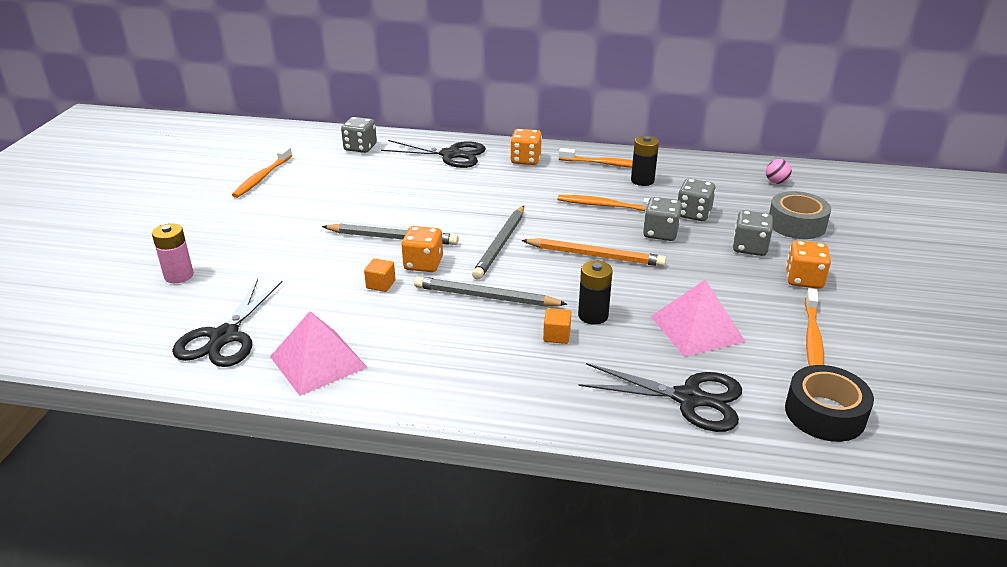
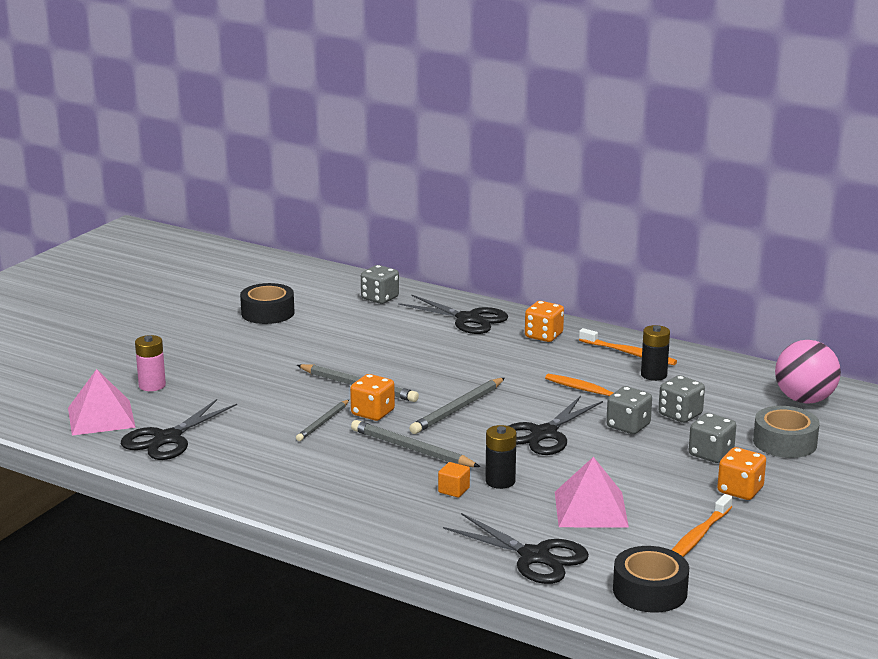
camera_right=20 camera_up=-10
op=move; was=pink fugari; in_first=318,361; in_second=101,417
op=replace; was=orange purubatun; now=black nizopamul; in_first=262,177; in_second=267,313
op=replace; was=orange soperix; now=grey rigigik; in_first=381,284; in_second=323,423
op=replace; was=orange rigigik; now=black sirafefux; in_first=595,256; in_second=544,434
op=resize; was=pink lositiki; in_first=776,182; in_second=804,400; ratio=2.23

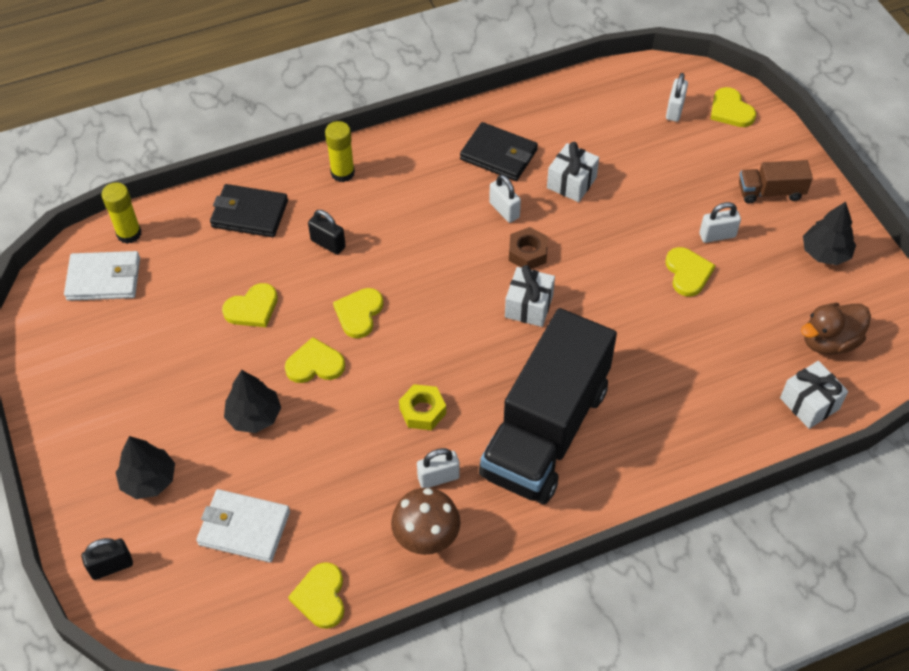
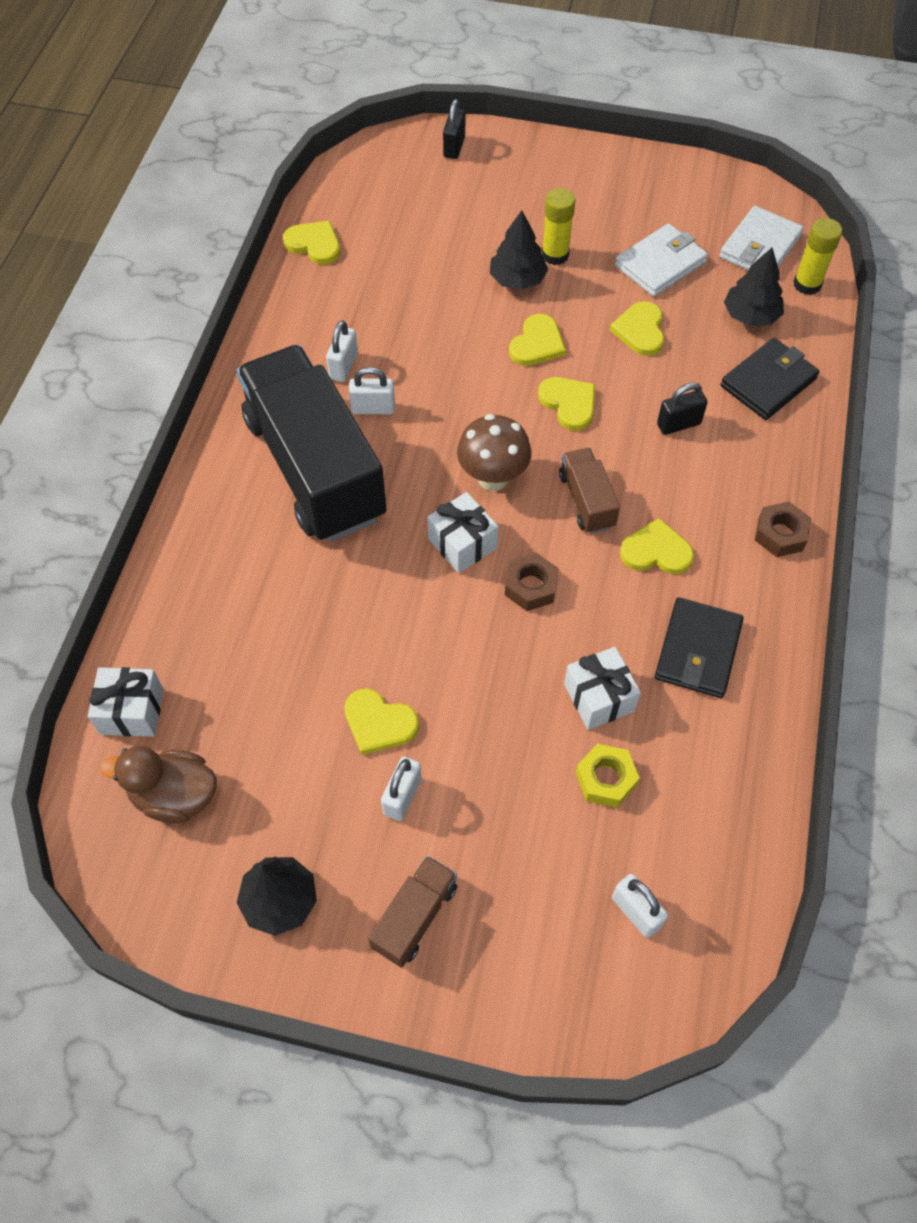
camera_right=125 camera_up=5
op=rotate; was=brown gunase; in_first=829,341; in_second=175,795; clockwise=-90
op=move; was=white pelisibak; in_first=504,210; in_second=373,408
op=move; was=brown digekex; in_first=426,540; in_second=493,478
op=move; was=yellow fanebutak; in_first=342,173; in_second=555,255
op=insert; now=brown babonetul; in_second=586,501
op=move; was=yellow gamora; in_first=422,411; in_second=605,779
op=move; was=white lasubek; in_first=244,528; in_second=660,264
op=move; was=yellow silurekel; in_first=730,110; in_second=656,551
op=rotate; was=black lasubek; in_first=498,155; in_second=697,650; clockwise=-45
op=move; was=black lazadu; in_first=149,480; in_second=750,316
op=insert; now=brown gamora; in_second=780,534

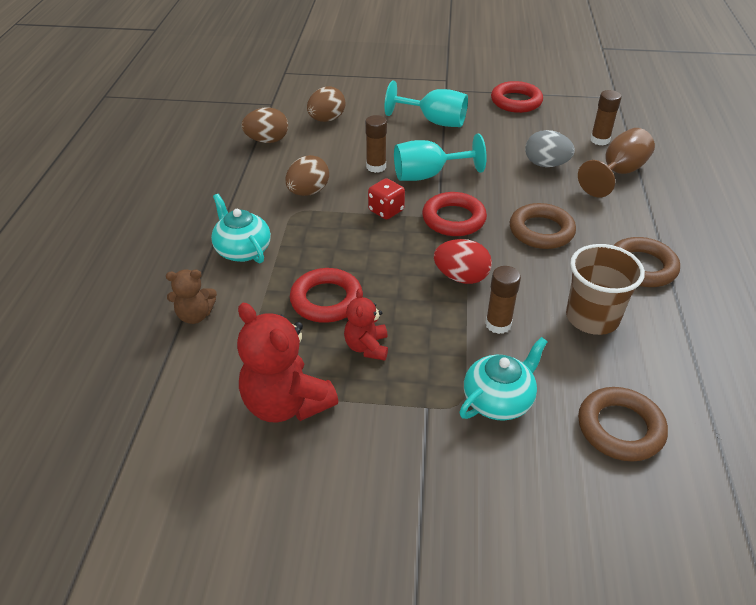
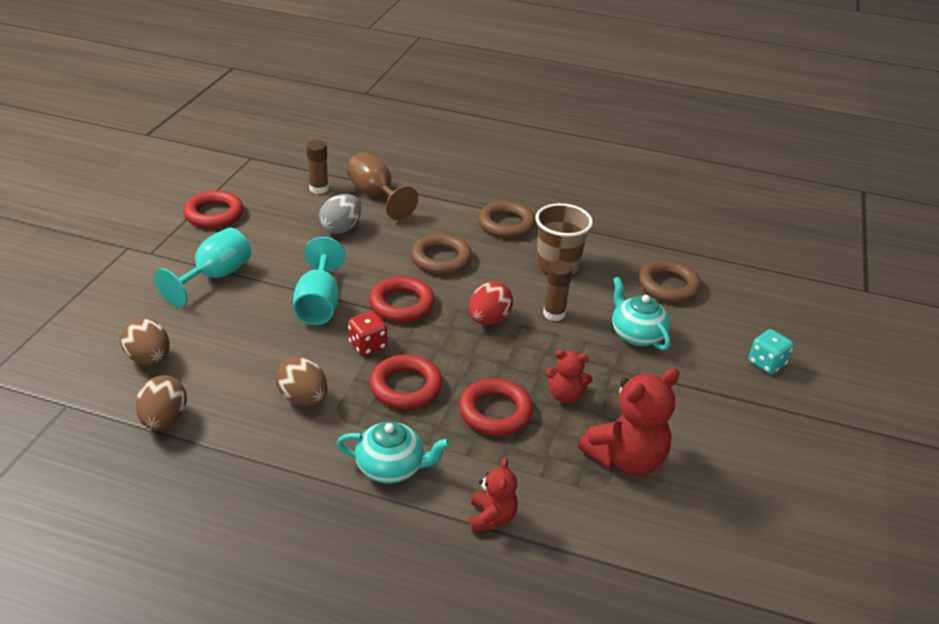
camera_right=-80 camera_up=-5
op=rotate; was=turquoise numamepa; in_first=242,250; in_second=391,467; clockwise=-150
op=insert; now=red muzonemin; in_second=406,387
op=recolor; was=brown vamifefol; now=red vamifefol; in_first=195,315; in_second=491,517
op=insert; now=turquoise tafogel; in_second=766,363
op=delete; was=brown fanebutak; in_first=376,167

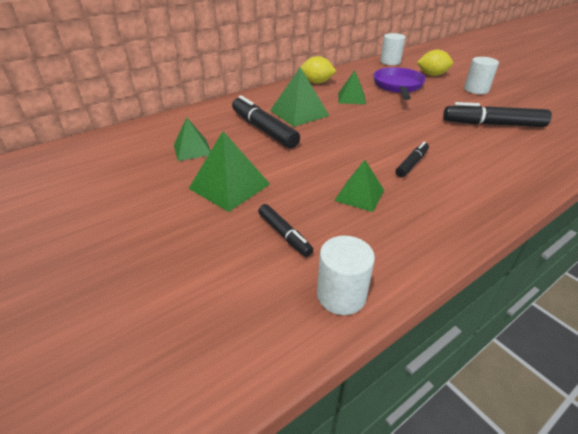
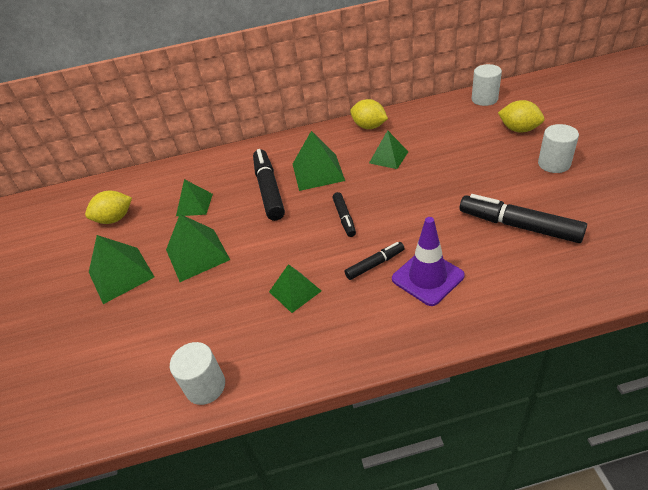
camera_right=30 camera_up=5
op=insert; now=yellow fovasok; in_second=115,219
op=insert; now=green fugari; in_second=121,274
op=move; was=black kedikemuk; in_first=284,234; in_second=344,218
op=insert; now=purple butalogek; in_second=427,277
op=delete; was=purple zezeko; in_first=398,86

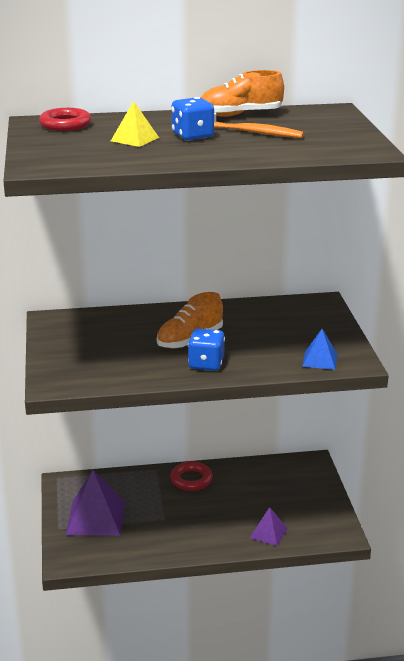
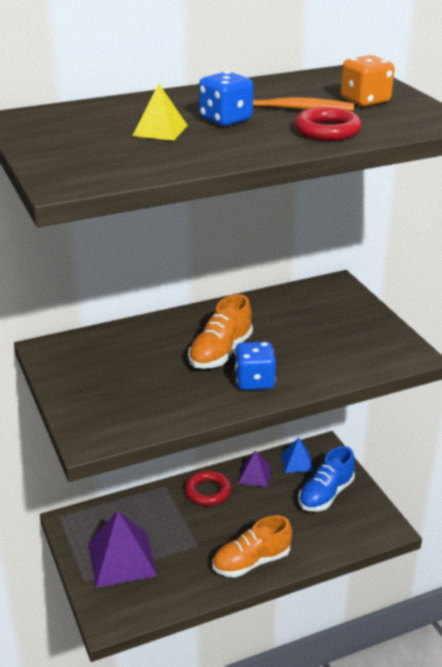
camera_right=-15 camera_up=5
op=move; was=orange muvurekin; in_first=240,115; in_second=251,561
op=move; was=purple fugari; in_first=268,533; in_second=254,475
op=move; was=blue fugari; in_first=320,360; in_second=297,462
op=move; was=red muzonemin; in_first=65,124; in_second=327,130
op=insert; now=blue muvurekin; in_second=325,494
op=insert; now=orange tafogel; in_second=365,101

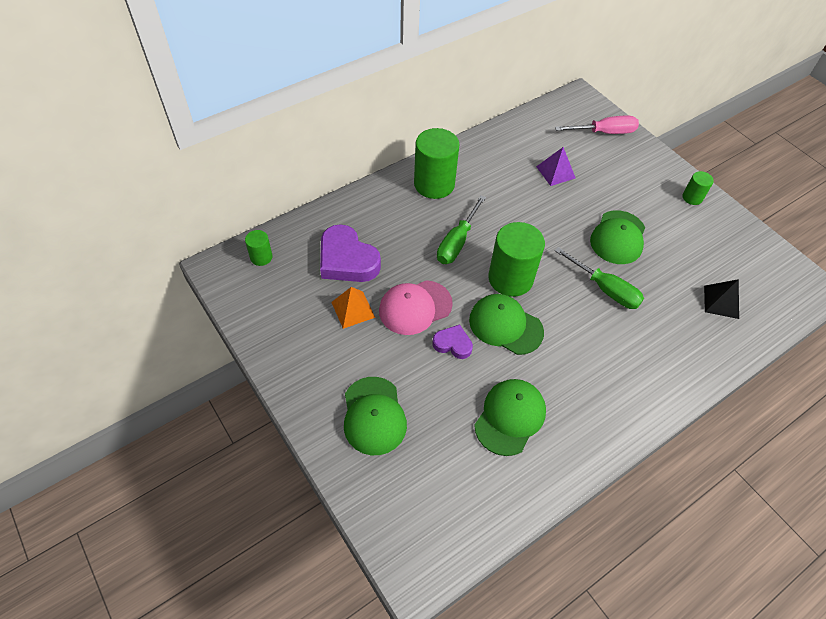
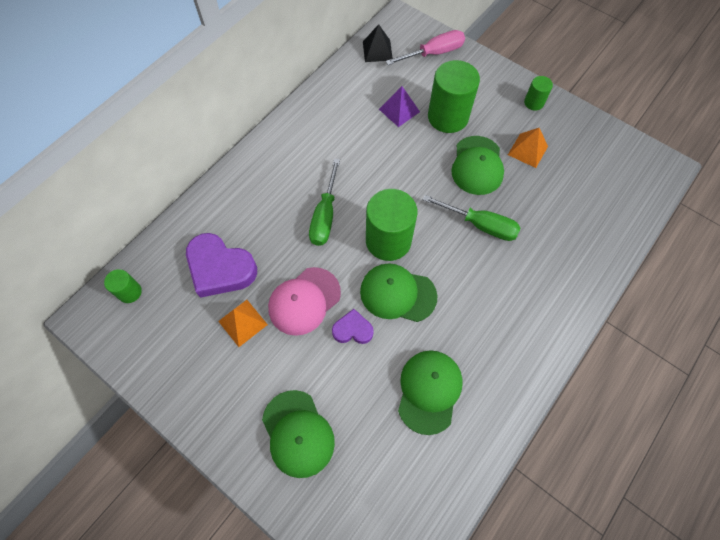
camera_right=-15 camera_up=10
op=move; was=black fugari; in_first=721,302; in_second=377,50
op=move; was=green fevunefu; in_first=434,184; in_second=448,117
op=insert; now=orange fugari; in_second=527,150

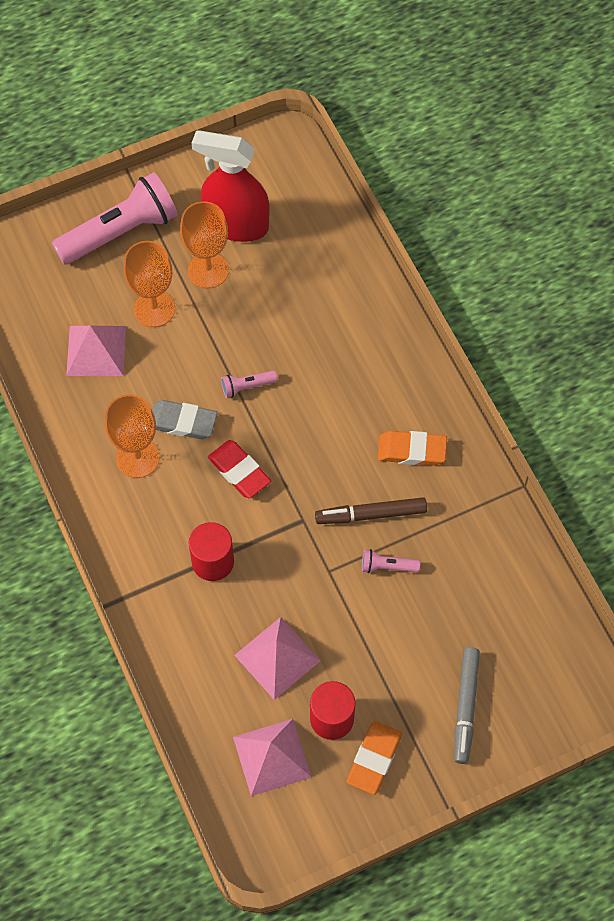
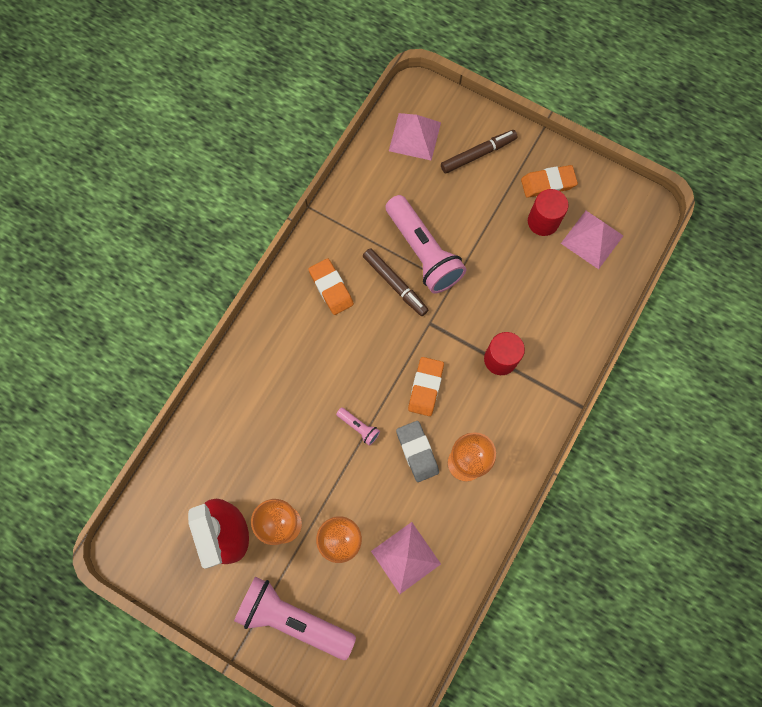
camera_right=-125 camera_up=10
op=resize; was=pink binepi; in_first=387,566; in_second=423,252; ratio=2.37
op=move; was=pink fugari; in_first=277,657; in_second=414,136
op=recolor; was=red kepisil; now=orange kepisil; in_first=239,471; in_second=425,387
op=recolor; was=grey kedikemuk; now=brown kedikemuk; in_first=465,707; in_second=478,154

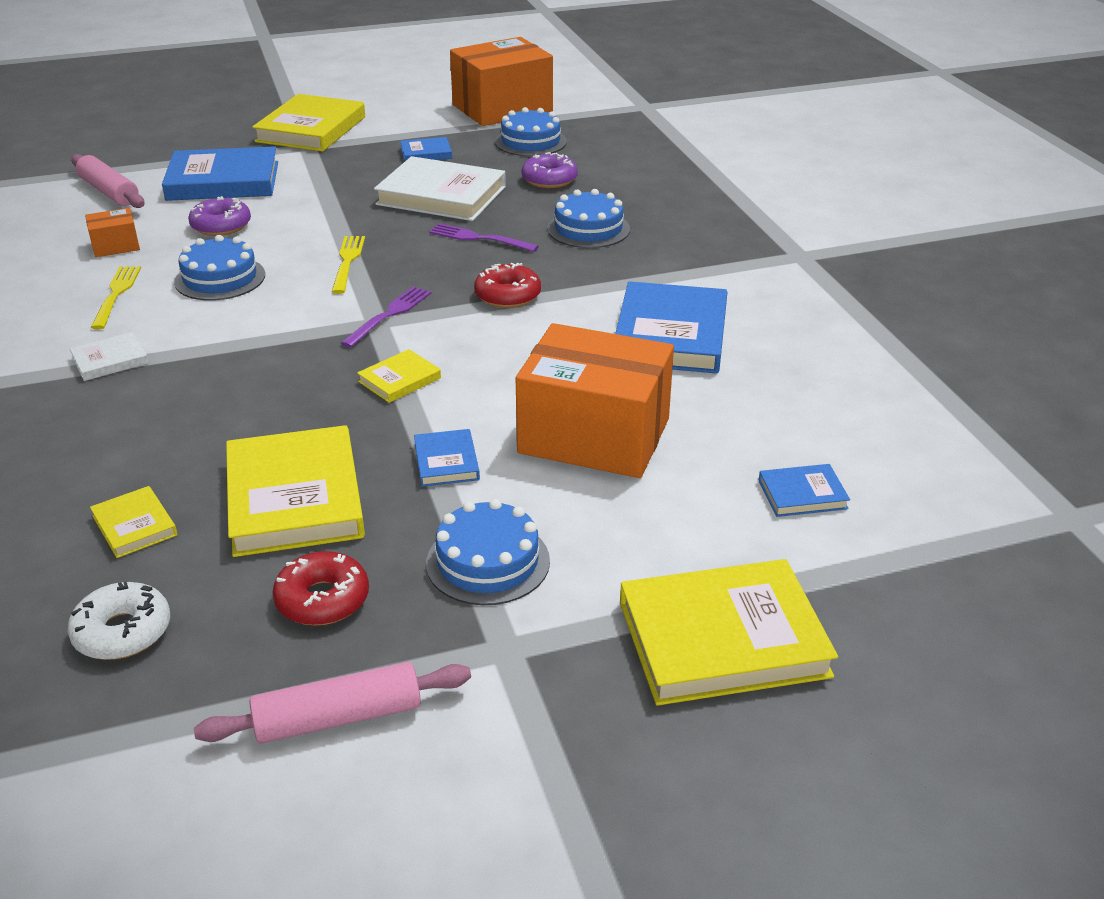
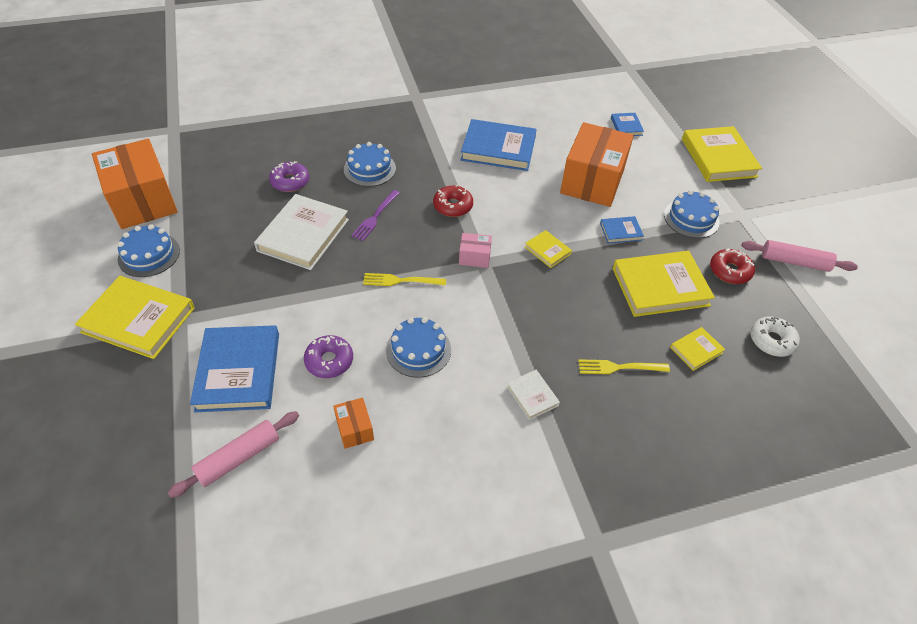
camera_right=-90 camera_up=15
op=move; was=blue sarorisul; in_first=530,142; in_second=149,255
op=replace; was=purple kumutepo; now=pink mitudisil; in_first=389,315; in_second=474,257
op=move; was=yellow kumutepo; in_first=116,294; in_second=619,367
op=rotate; was=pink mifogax; in_first=338,718; in_second=794,262; clockwise=-60
op=delete; was=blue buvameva; in_first=426,153

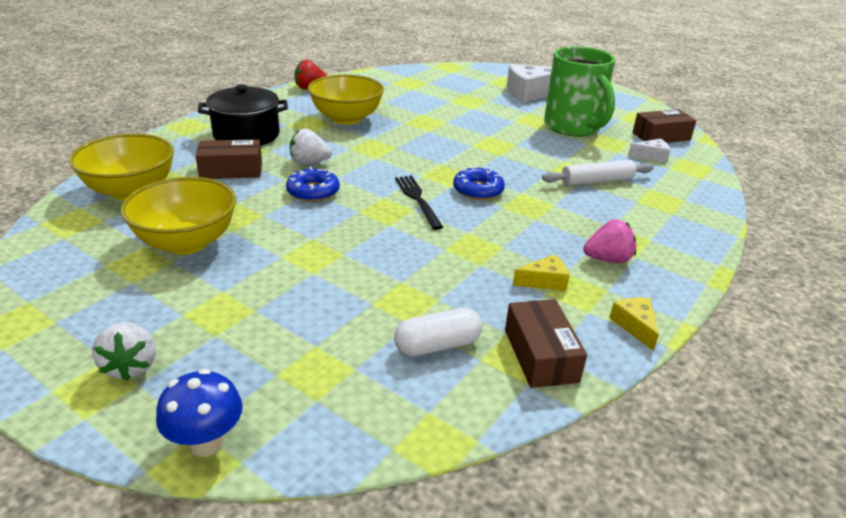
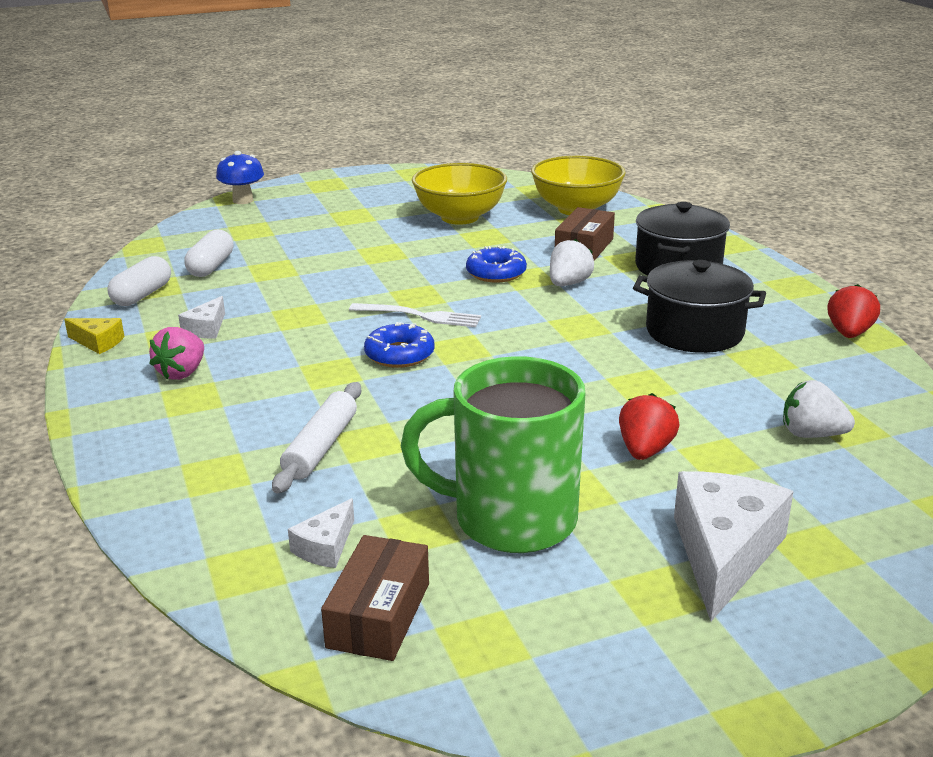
camera_right=125 camera_up=-5
op=replace; was=brown mitudisil; now=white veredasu; in_first=541,355; in_second=142,295
op=recolor; was=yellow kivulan; now=white kivulan; in_first=544,281; in_second=206,328
op=recolor; was=black kumutepo; now=white kumutepo; in_first=417,199; in_second=421,316
op=insert; now=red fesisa; in_second=645,450
op=replace; was=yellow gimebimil; now=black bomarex; in_first=346,118; in_second=694,332
op=move; was=white fesisa; in_first=131,366; in_second=811,434

